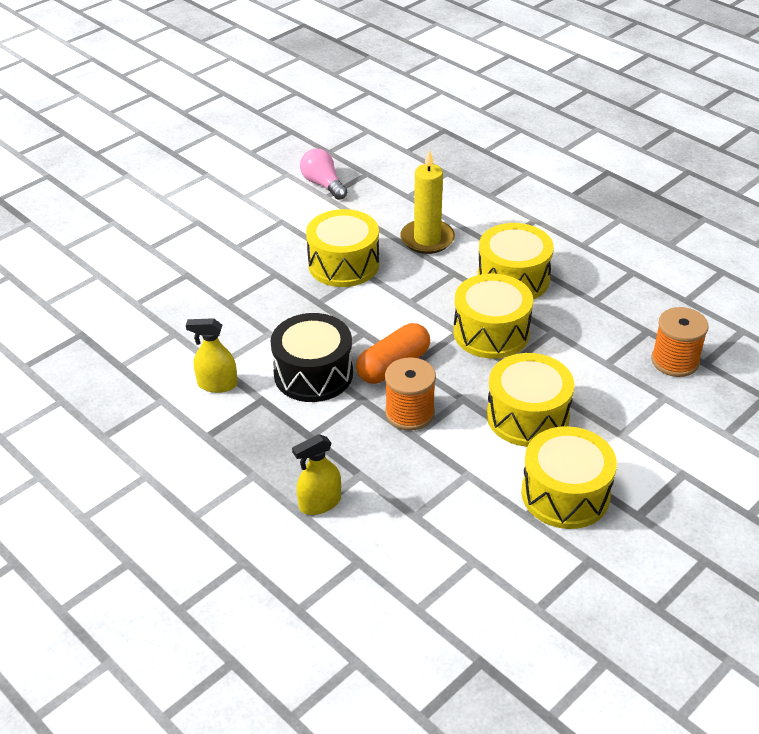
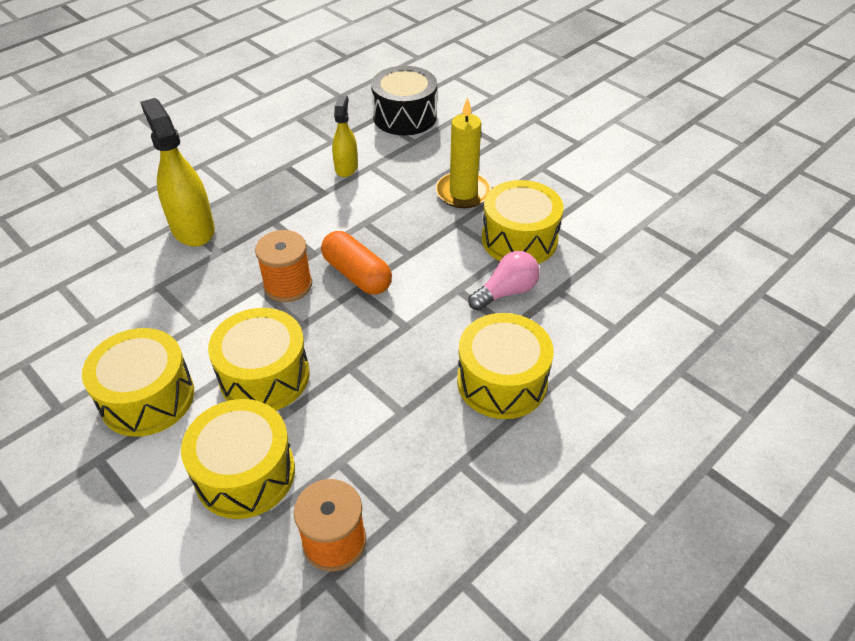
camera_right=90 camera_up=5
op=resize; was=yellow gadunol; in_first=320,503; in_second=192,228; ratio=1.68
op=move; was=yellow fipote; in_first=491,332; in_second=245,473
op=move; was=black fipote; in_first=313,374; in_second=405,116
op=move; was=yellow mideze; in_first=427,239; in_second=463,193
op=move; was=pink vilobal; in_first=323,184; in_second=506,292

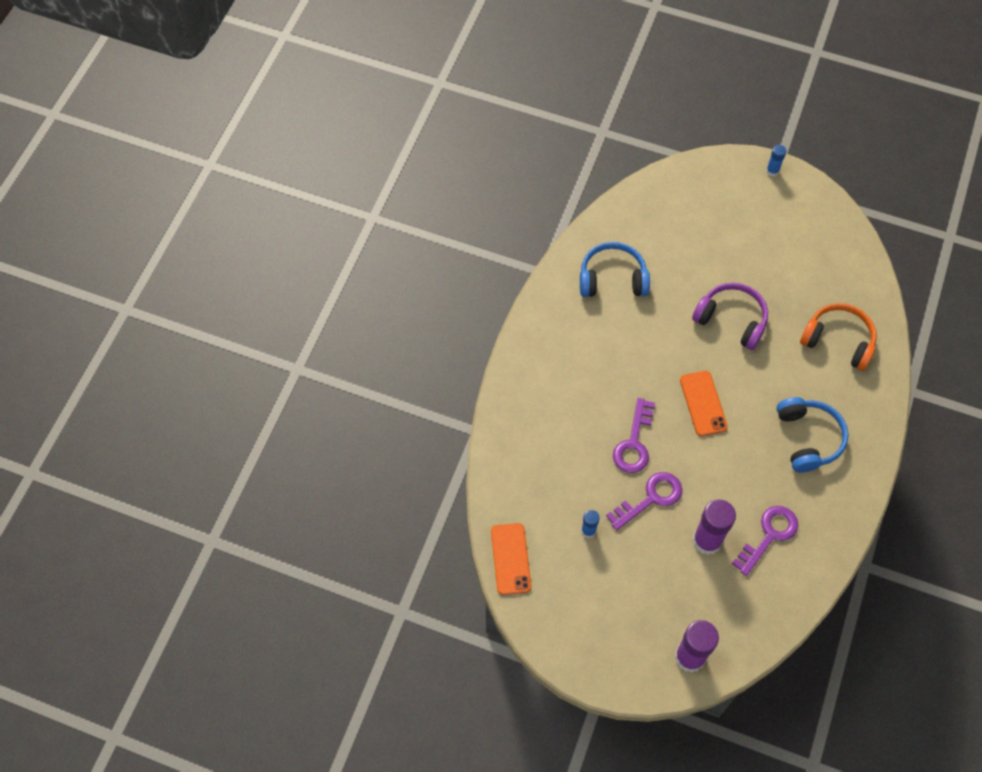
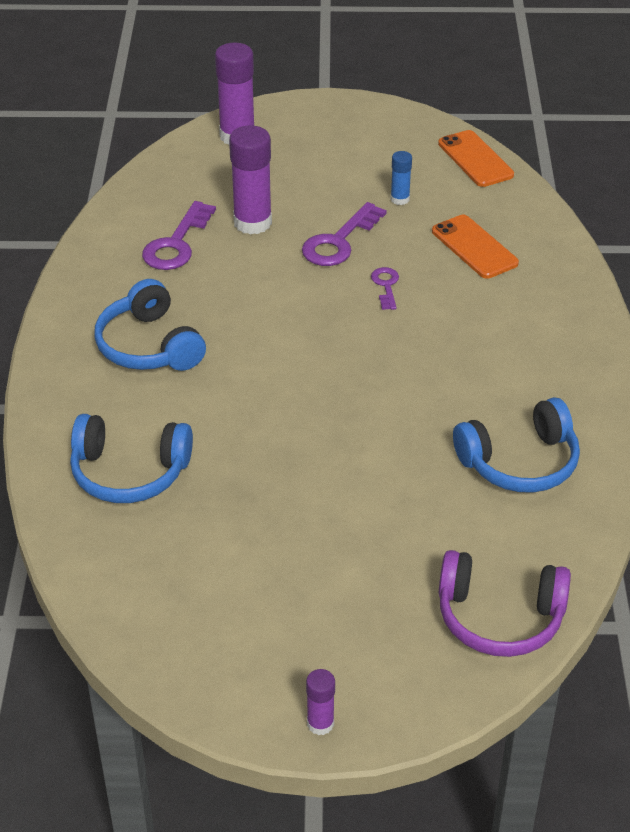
camera_right=160 camera_up=-20
op=recolor; was=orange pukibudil; now=blue pukibudil; in_first=838,341; in_second=129,472
op=recolor; was=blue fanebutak; now=purple fanebutak; in_first=772,171; in_second=320,723
op=resize; was=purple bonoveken; in_first=634,442; in_second=386,286; ratio=0.56
op=move; was=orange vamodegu; in_first=703,403; in_second=474,247
op=move; was=purple pukibudil; in_first=731,320; in_second=499,617

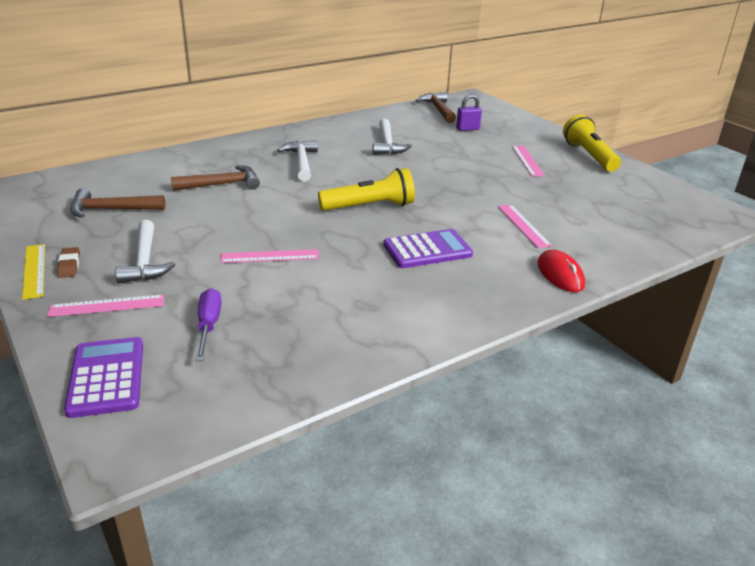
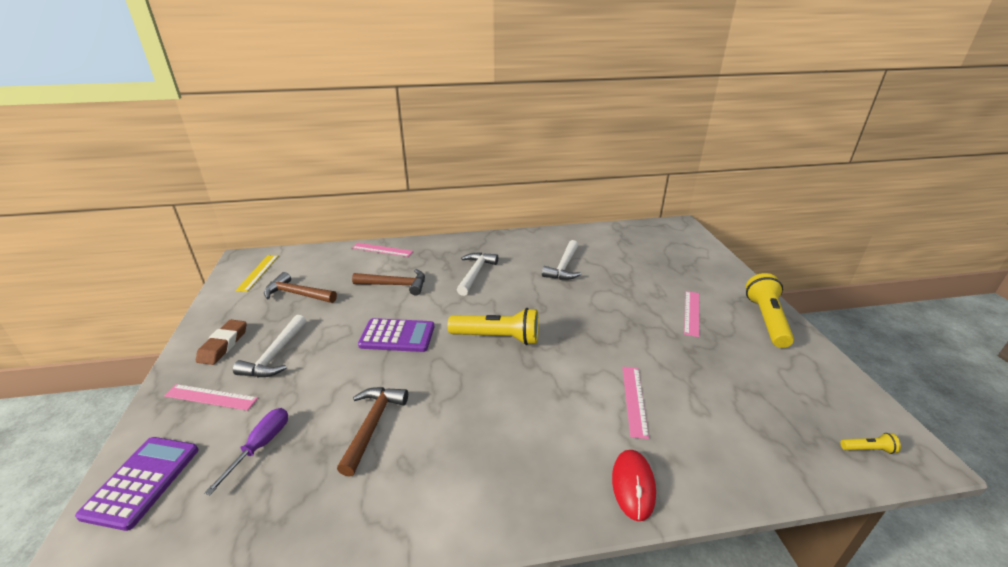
camera_right=25 camera_up=0
op=resize; was=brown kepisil; in_first=69,265; in_second=223,345; ratio=1.54
op=move; was=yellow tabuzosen; in_first=34,270; in_second=258,272
op=move; was=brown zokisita; in_first=438,109; in_second=373,425
op=move; was=pink tabuzosen; in_first=270,256; in_second=382,250
op=move; was=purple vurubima; in_first=427,250; in_second=397,336
op=insert; now=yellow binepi; in_second=868,449
op=delete; was=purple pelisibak; in_first=467,129

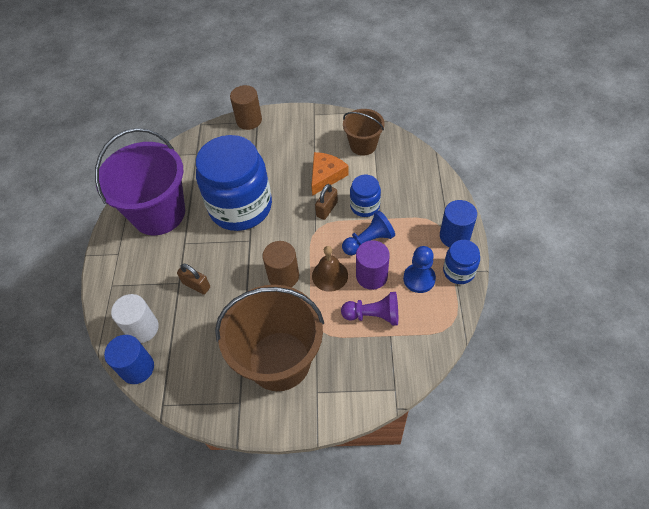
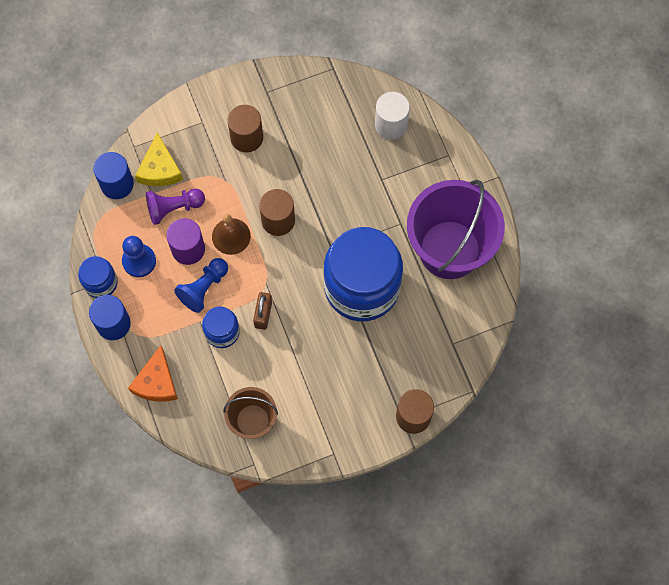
camera_right=155 camera_up=15
op=move; was=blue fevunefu; in_first=137,368; in_second=117,184
op=move; was=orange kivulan; in_first=326,176; in_second=156,382
op=insert; now=yellow kivulan; in_second=159,169
op=replace; was=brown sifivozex; now=brown fevunefu; in_first=279,360; in_second=247,137
op=delete; was=brown pelisibak; in_first=196,285

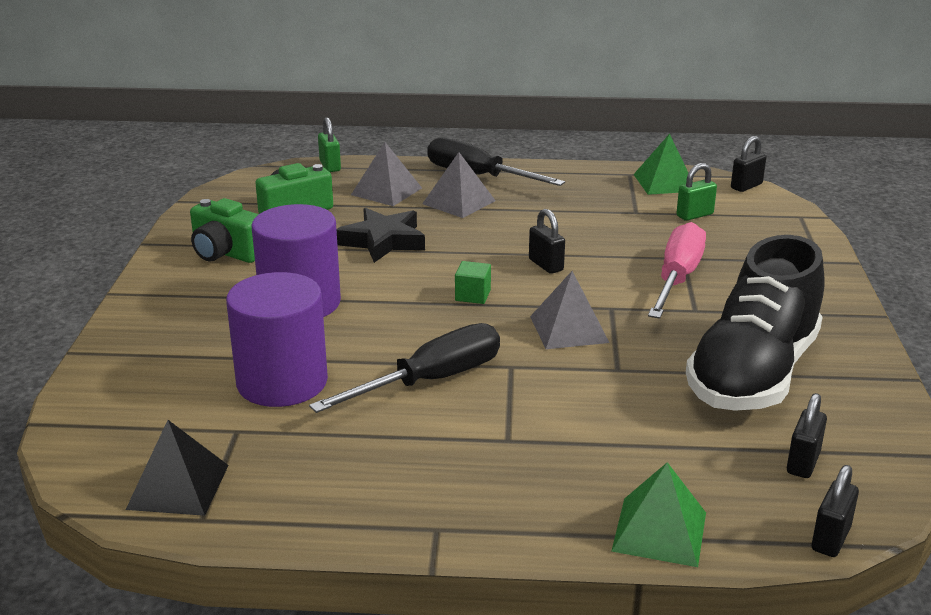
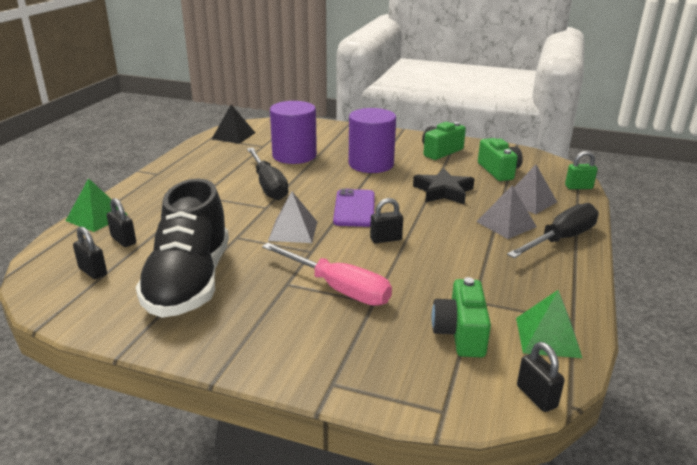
camera_right=105 camera_up=0
op=move; was=black pelisibak; in_first=830,539; in_second=123,240
op=rotate; was=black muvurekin; in_first=753,374; in_second=189,282; clockwise=-135
op=replace; was=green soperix; now=purple vamodegu; in_first=472,295; in_second=354,208
op=replace; was=green pelisibak; now=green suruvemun; in_first=694,215; in_second=460,333

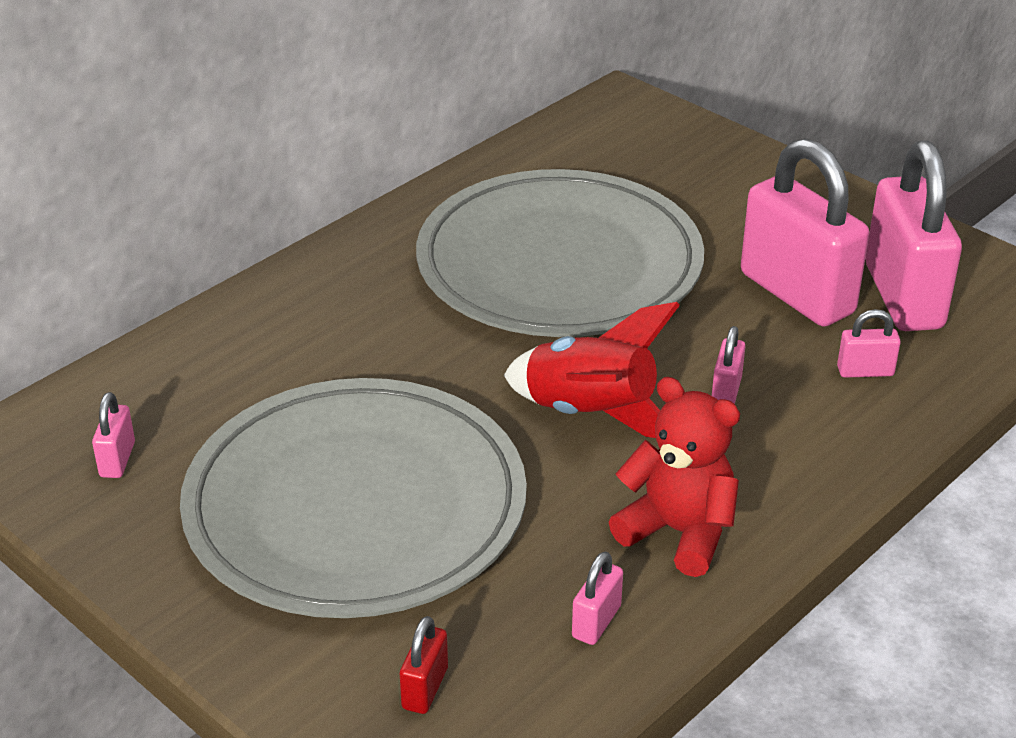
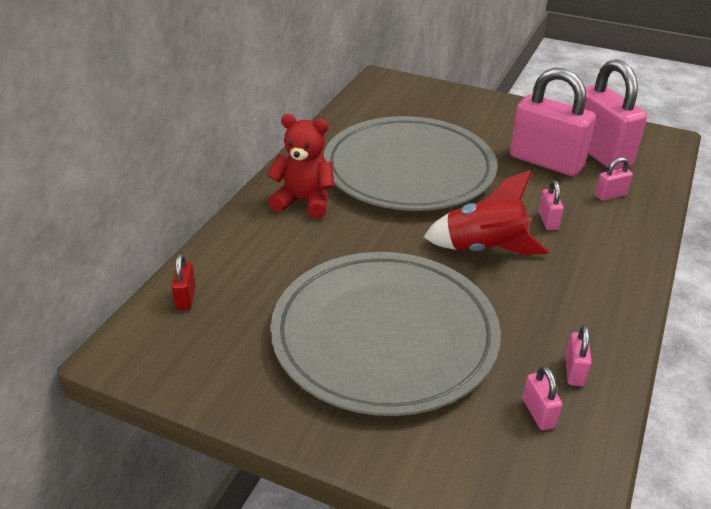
camera_right=-20 camera_up=0
op=move; was=red pelisibak; in_first=425,688; in_second=185,298
op=move; was=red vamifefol; in_first=678,532; in_second=304,201
op=move; was=pink pelisibak; in_first=117,460; in_second=538,413

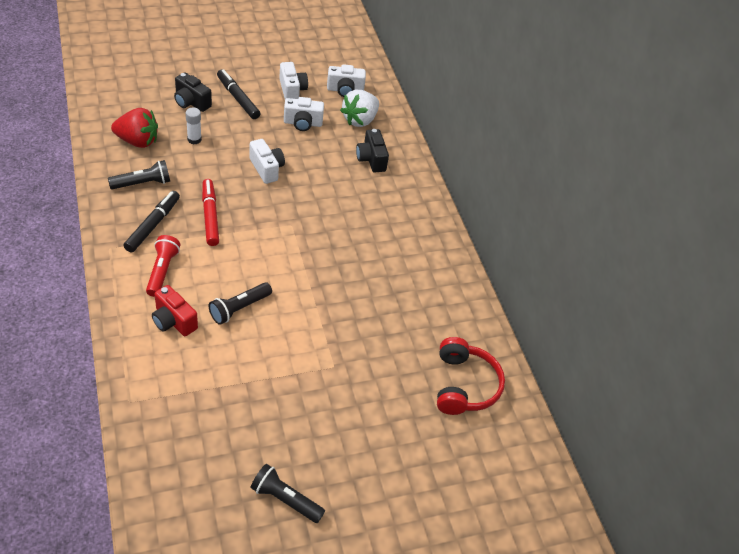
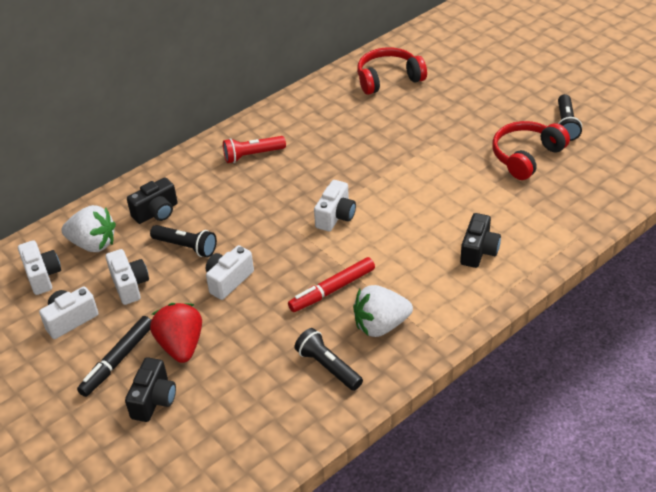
camera_right=-105 camera_up=-5
op=move; was=black binepi; in_first=239,308; in_second=186,247
op=move; was=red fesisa; in_first=137,141; in_second=181,345
op=move; was=red binepi; in_first=162,271; in_second=252,155
op=insert; now=white suruvemun; in_second=336,216
op=replace; was=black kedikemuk; now=white fesisa; in_first=153,225; in_second=380,325
op=recolor; was=red suruvemun; now=black suruvemun; in_first=173,321; in_second=478,251
op=insert; now=red pukibudil; in_second=526,156
op=delete; was=white fanebutak; in_first=194,139

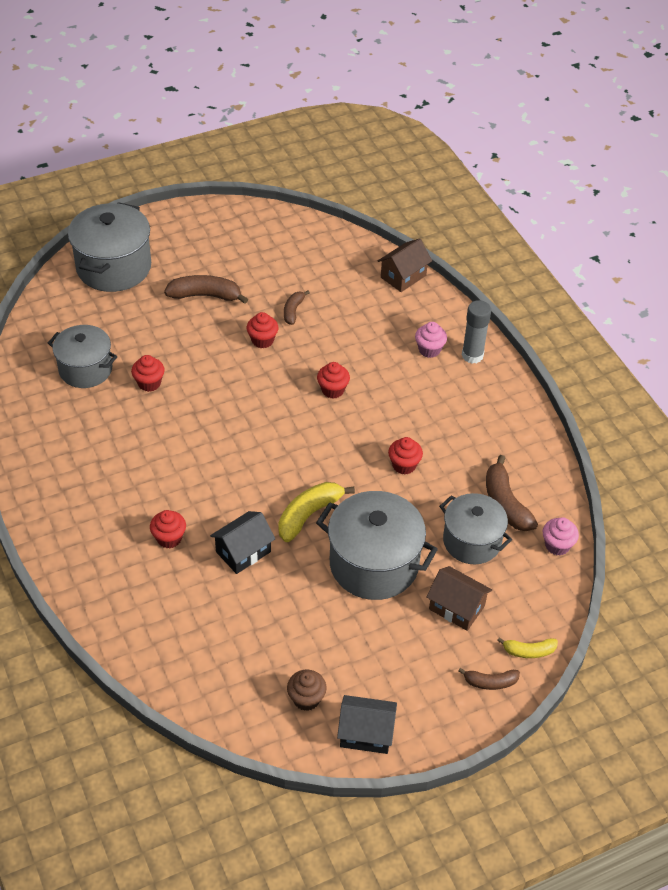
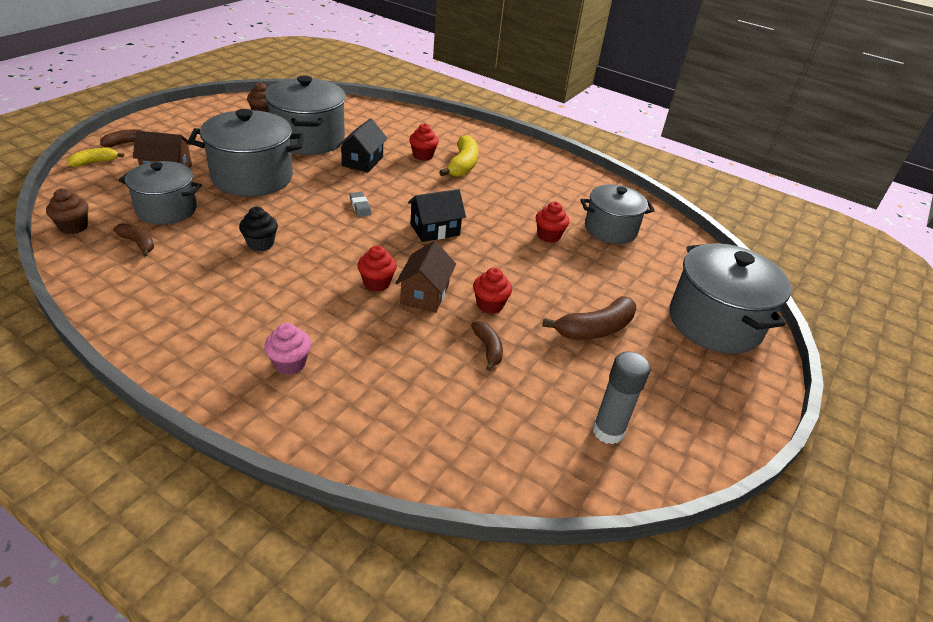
camera_right=145 camera_up=-10
op=recolor; was=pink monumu; now=brown monumu; in_first=557,545; in_second=73,227
op=resize; was=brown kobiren; in_first=505,503; in_second=138,243; ratio=0.59
op=recolor; was=red monumu; now=black monumu; in_first=404,465; in_second=260,244
op=insert; now=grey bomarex; in_second=308,139
op=insert; now=grey kepisil; in_second=360,206
op=move; was=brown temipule; in_first=403,276; in_second=425,294
op=move; was=black temipule; in_first=366,733; in_second=435,230
op=move; was=yellow kobiren; in_first=309,515; in_second=462,165
op=move; was=grey fanebutak; in_first=472,355; in_second=608,431

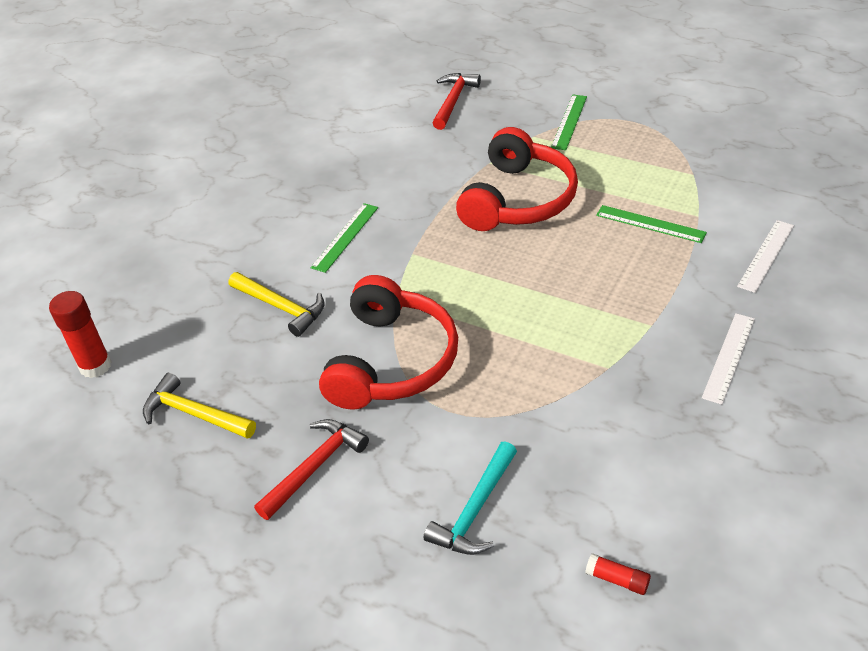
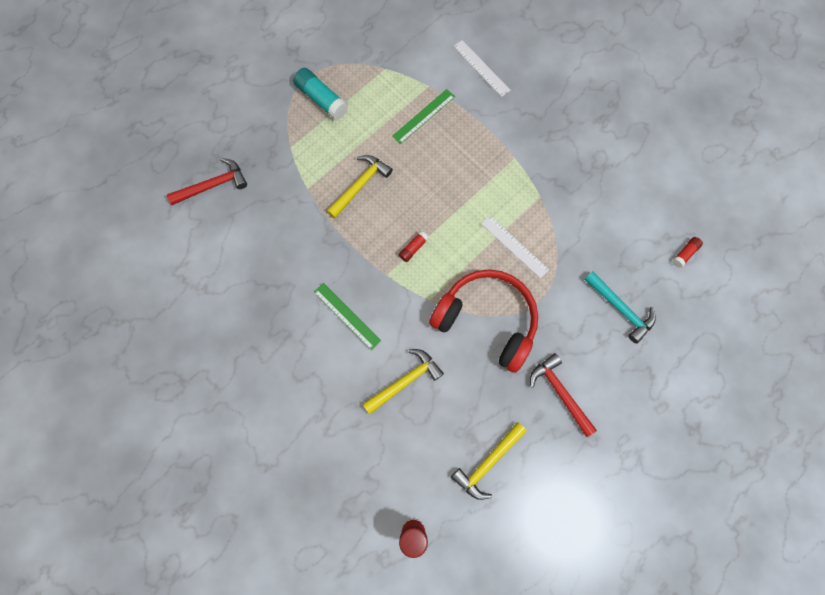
camera_right=-75 camera_up=30
op=rotate; was=red zokisita; in_first=453,101; in_second=213,185; clockwise=120
op=insert; now=turquoise fanebutak; in_second=321,99
op=replace; was=red pukibudil; now=yellow zokisita; in_first=518,199; in_second=360,185
op=insert; now=red fanebutak; in_second=413,248
op=move; was=white tabuzosen; in_first=728,357; in_second=514,246
op=delete; was=green tabuzosen; in_first=569,122

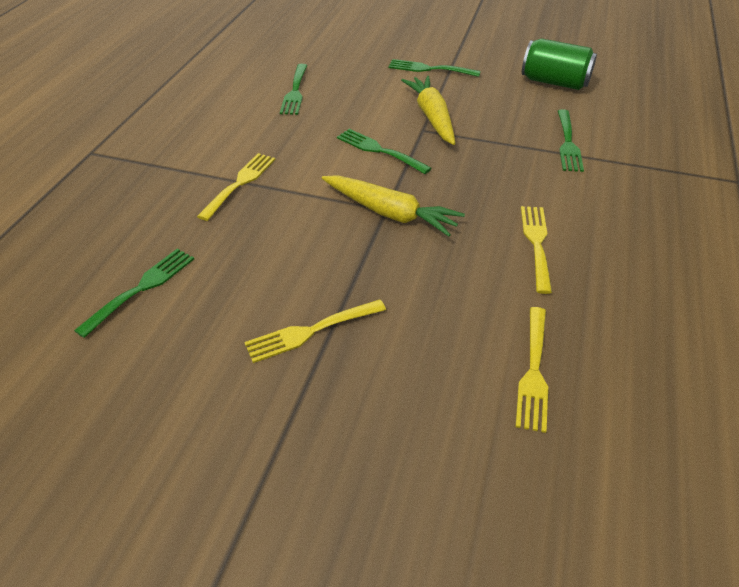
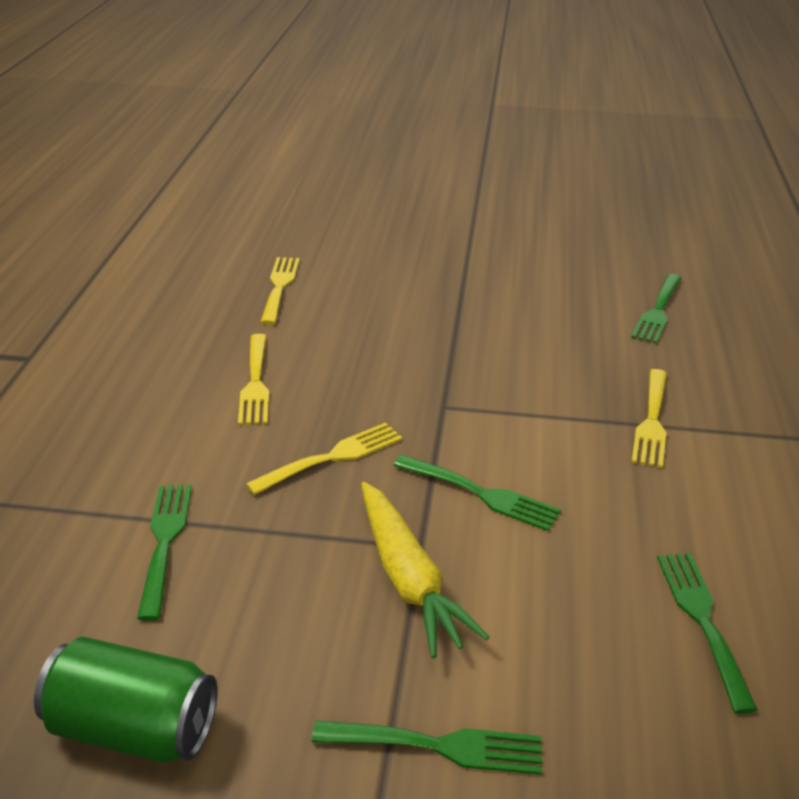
camera_right=170 camera_up=-10
op=move; was=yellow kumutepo; in_first=311,331; in_second=332,457
op=delete; was=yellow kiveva; in_first=390,213

